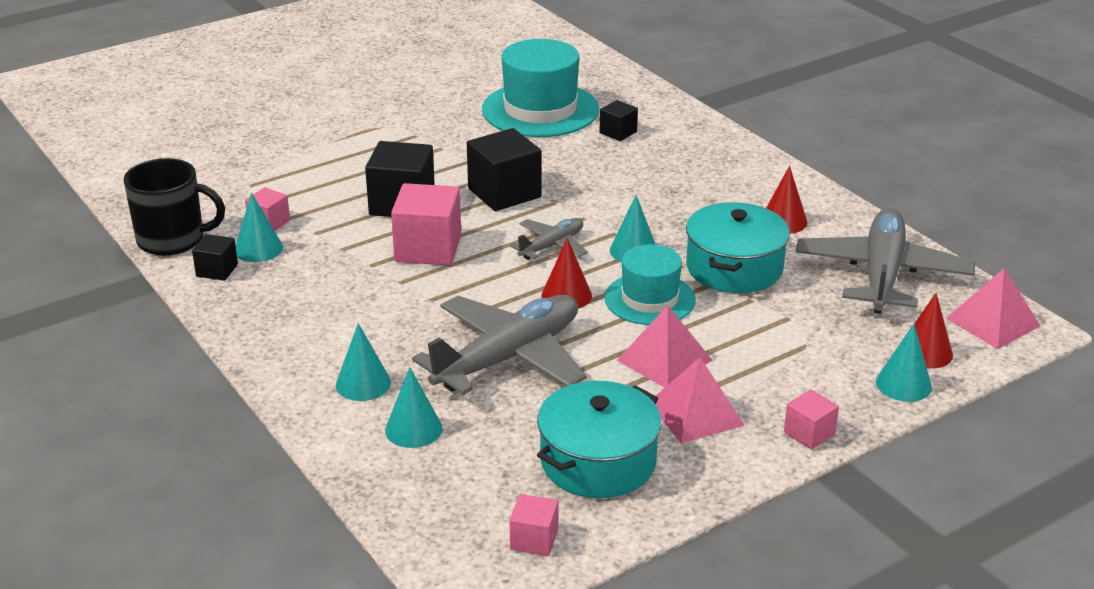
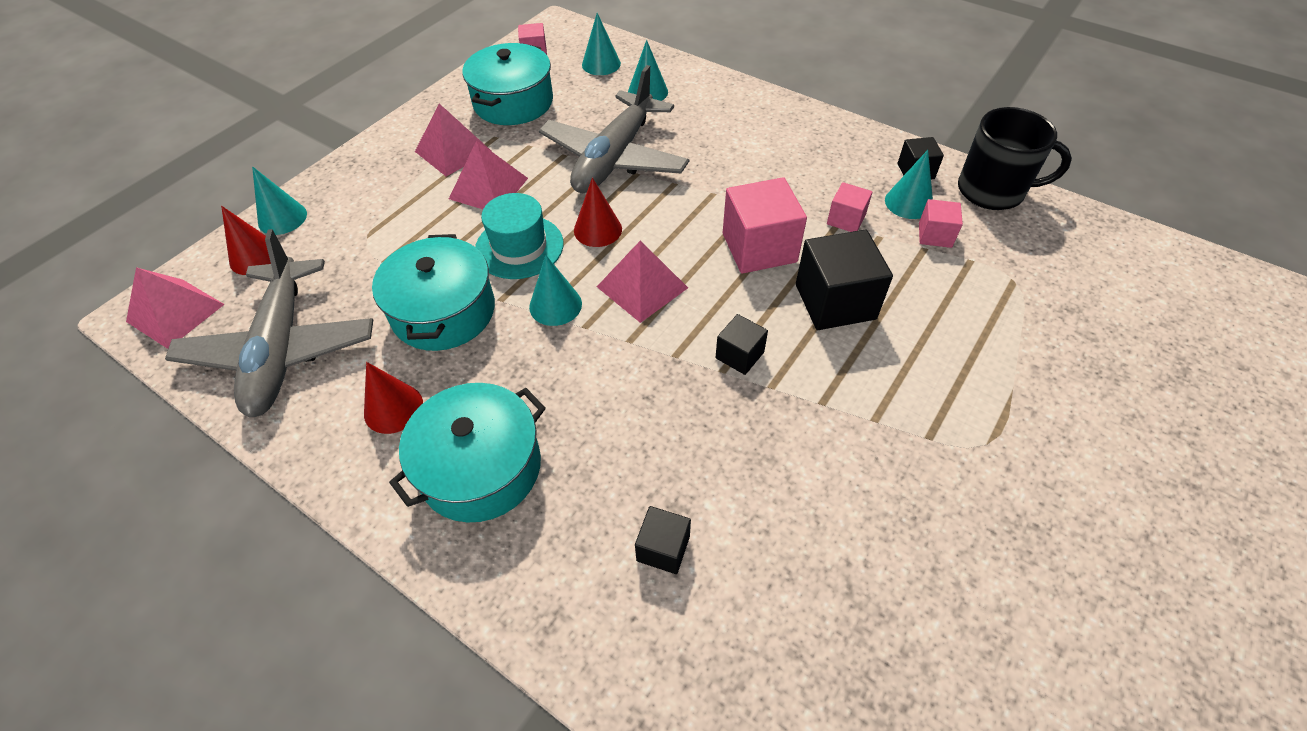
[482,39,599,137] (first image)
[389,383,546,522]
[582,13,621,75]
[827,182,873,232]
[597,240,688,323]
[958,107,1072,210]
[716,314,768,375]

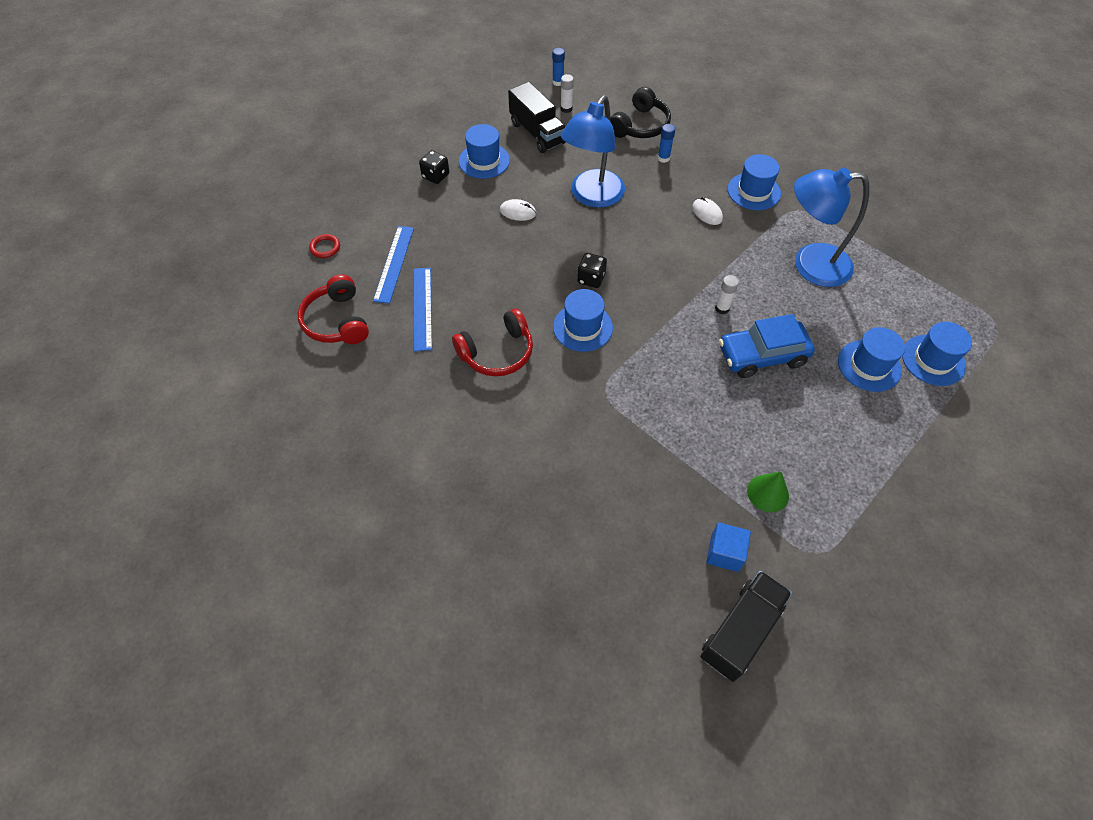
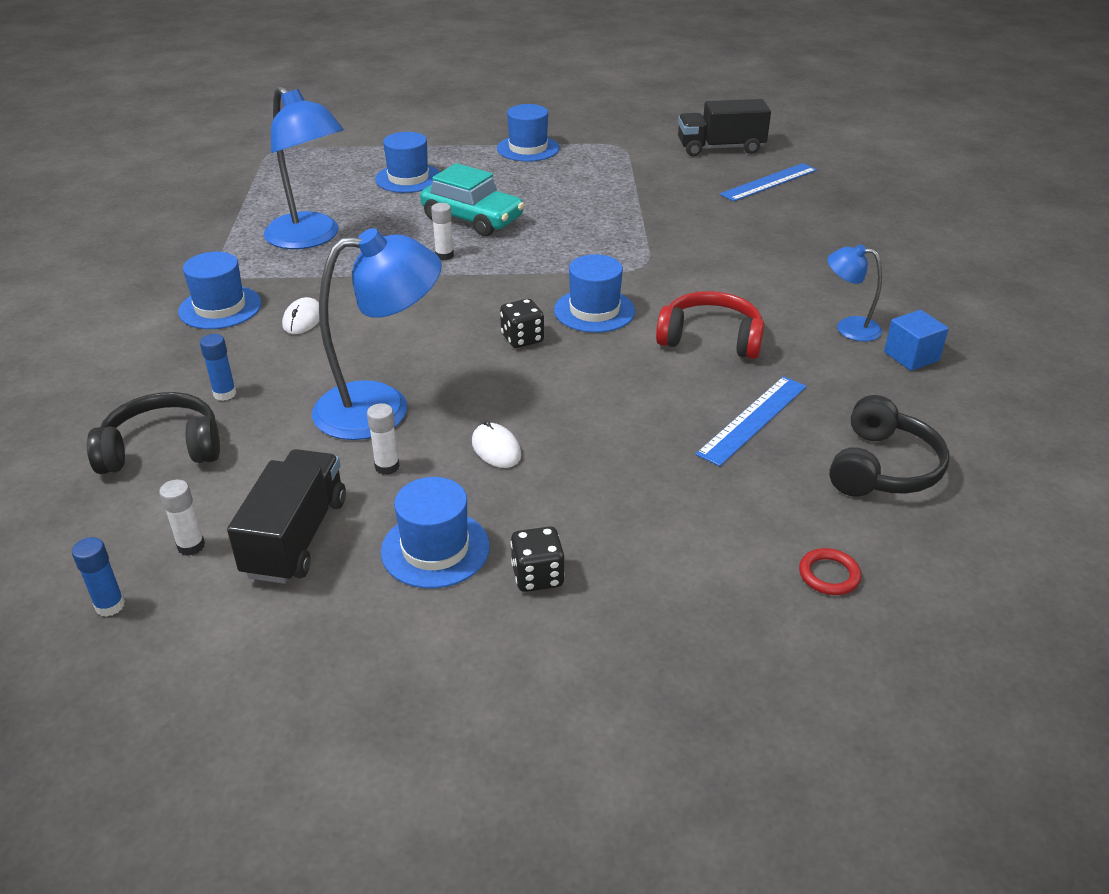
[747,472,789,512] (first image)
[367,403,399,475]
[827,244,882,342]
[720,163,817,202]
[884,310,949,371]
[497,104,560,162]
[829,395,949,497]
[420,163,525,236]

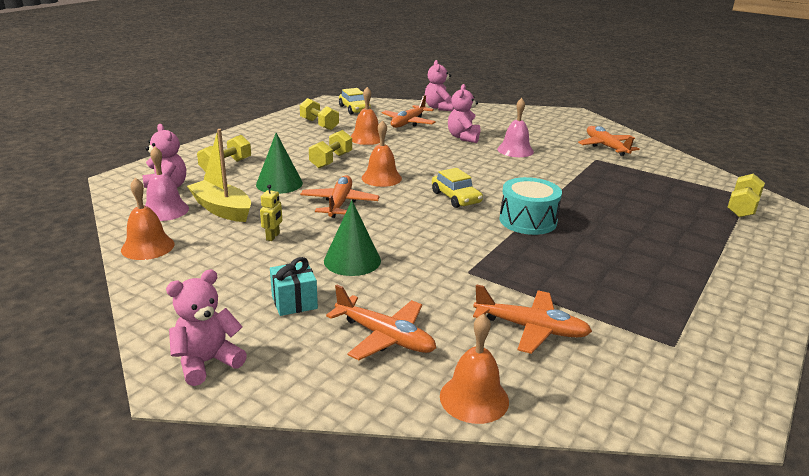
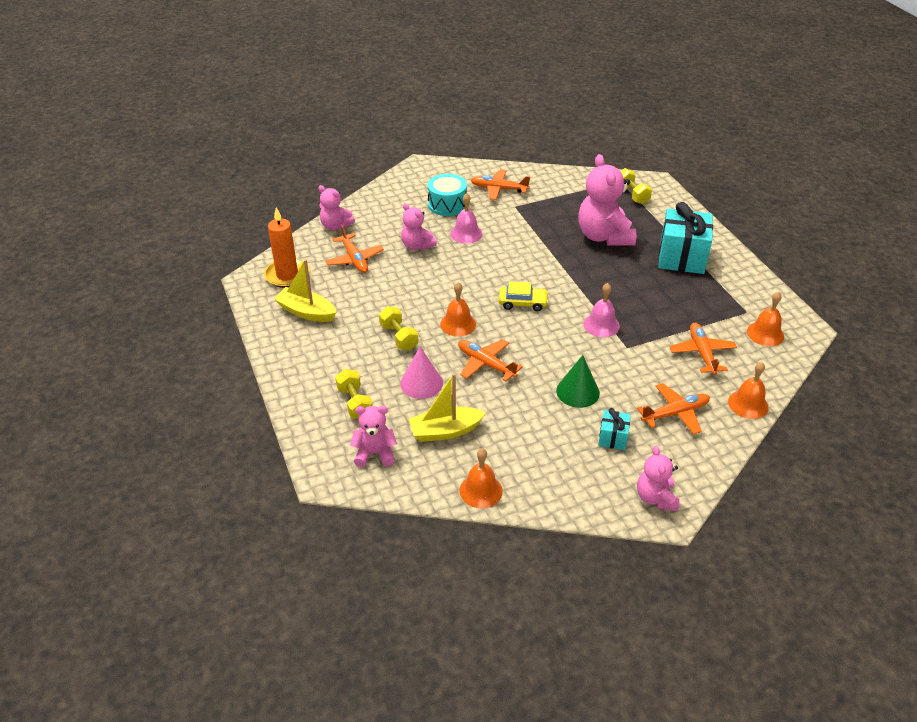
[260,184,282,241] (first image)
[578,154,636,246]
[658,202,713,274]
[583,283,620,337]
[747,292,784,346]
[427,174,467,216]
[274,259,336,322]
[264,207,310,288]
[400,347,443,399]
[670,323,737,375]

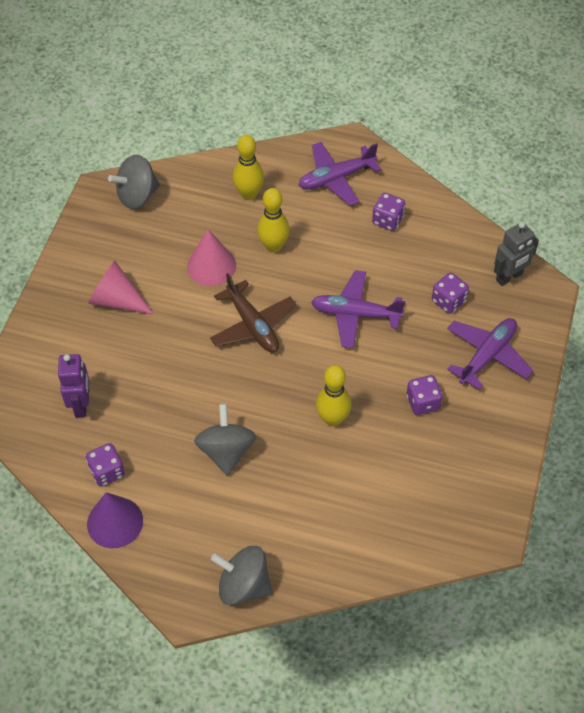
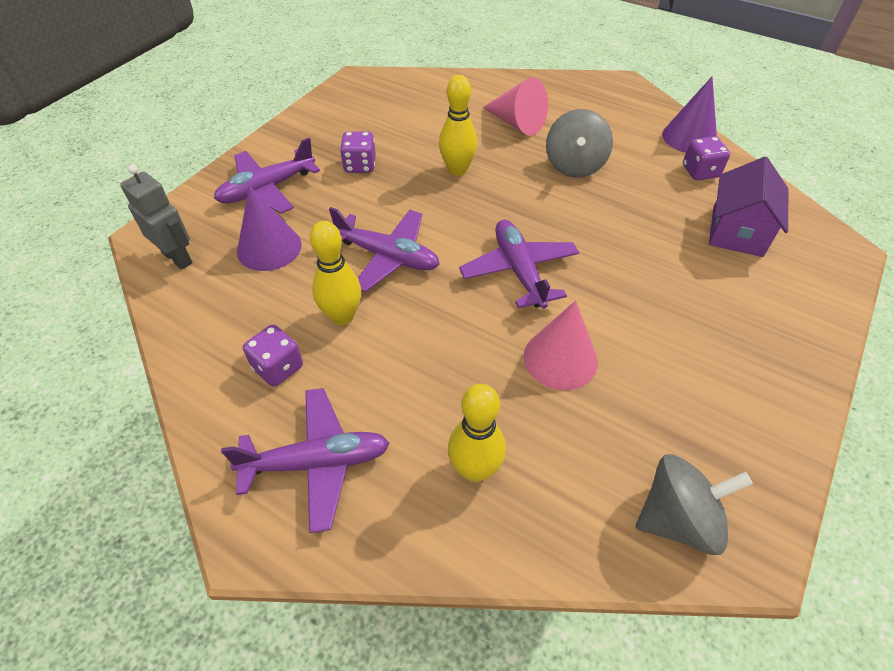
[211,546,273,606] (first image)
[483,77,548,135]
[310,221,361,325]
[709,157,789,257]
[237,186,302,271]
[459,220,579,309]
[120,165,192,270]

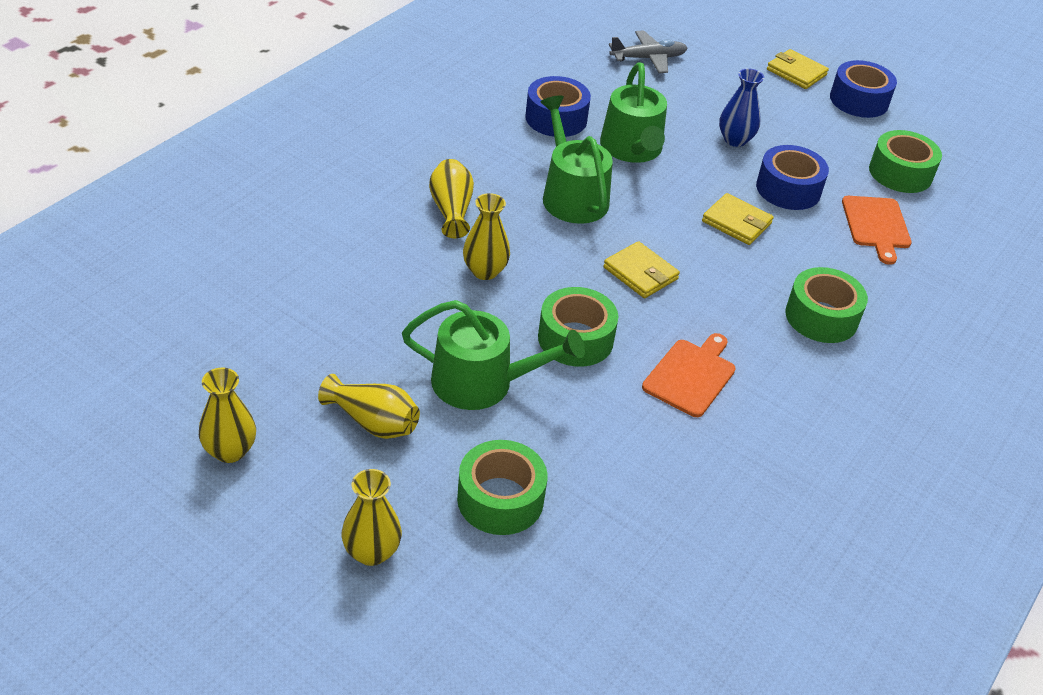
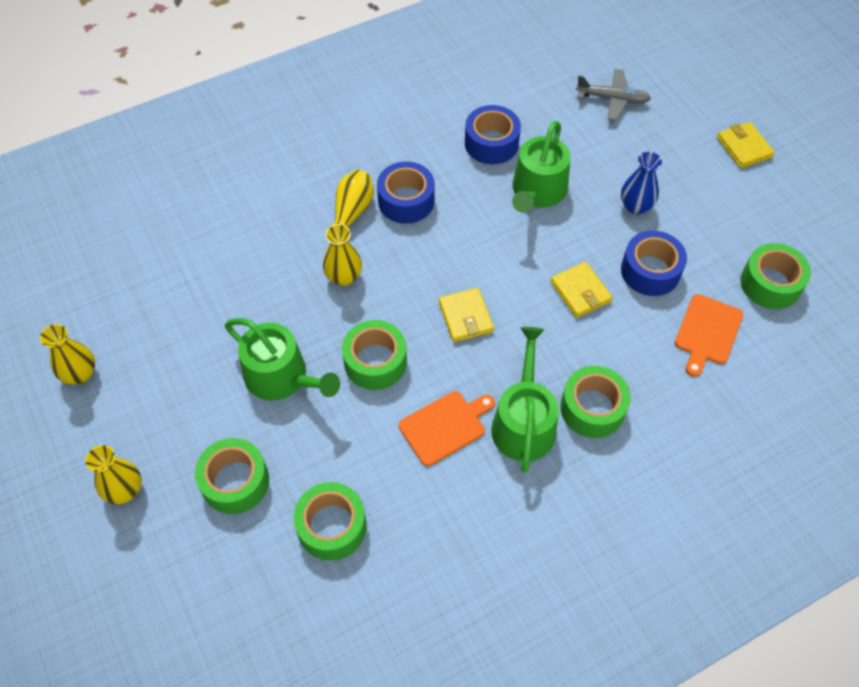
[318,374,420,439] (first image)
[294,482,367,561]
[491,327,559,472]
[377,162,435,224]

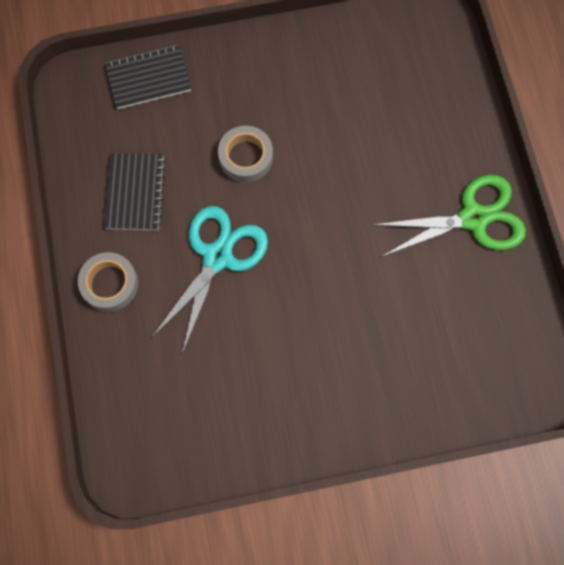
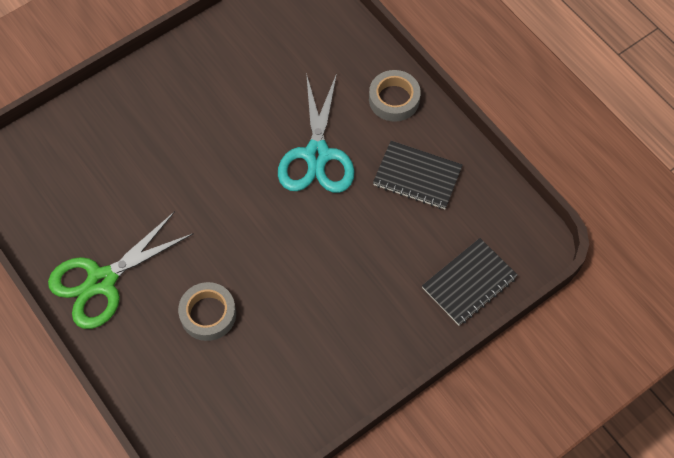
[178,282,236,341]
[373,141,463,209]

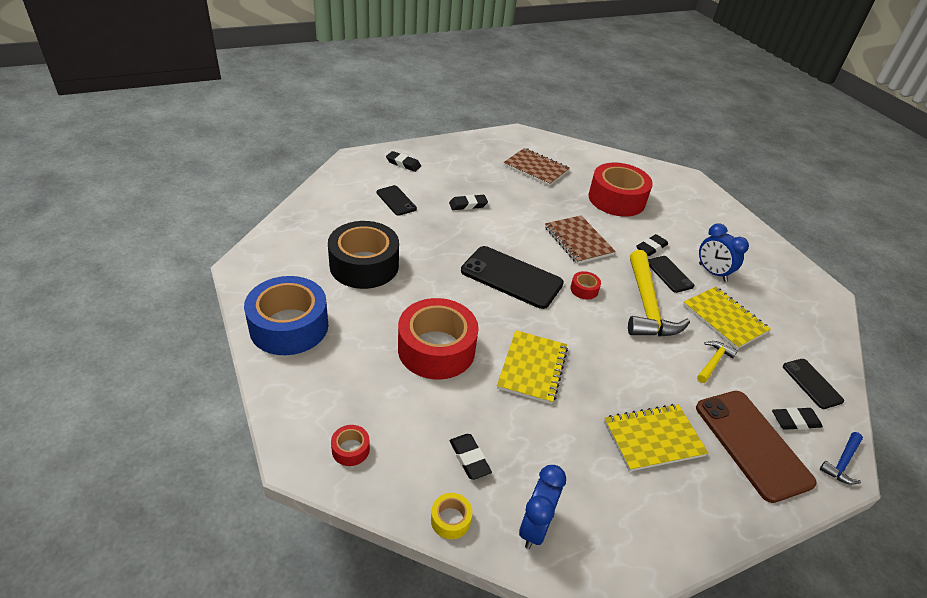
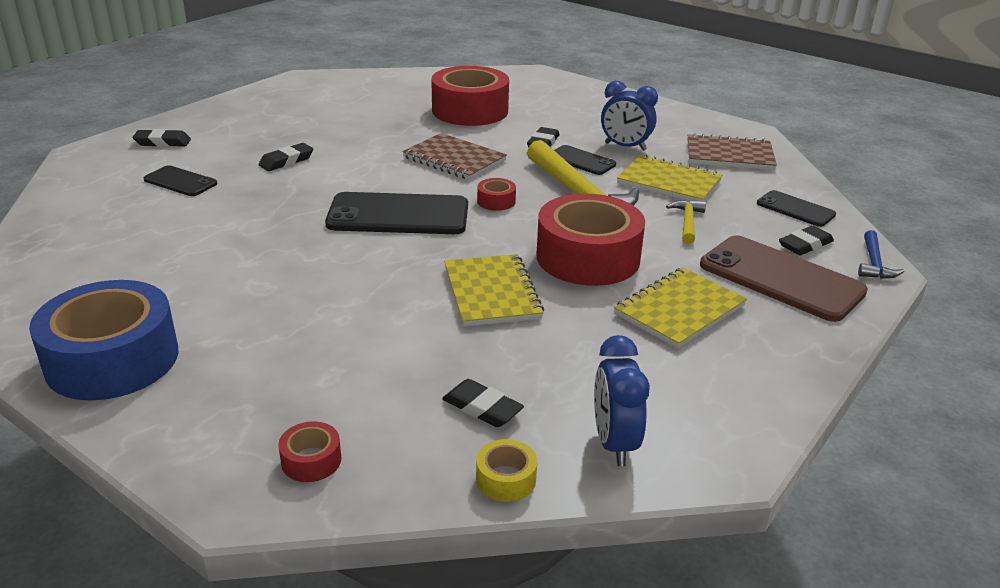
[328,221,399,289] (first image)
[537,194,645,286]
[687,133,777,170]

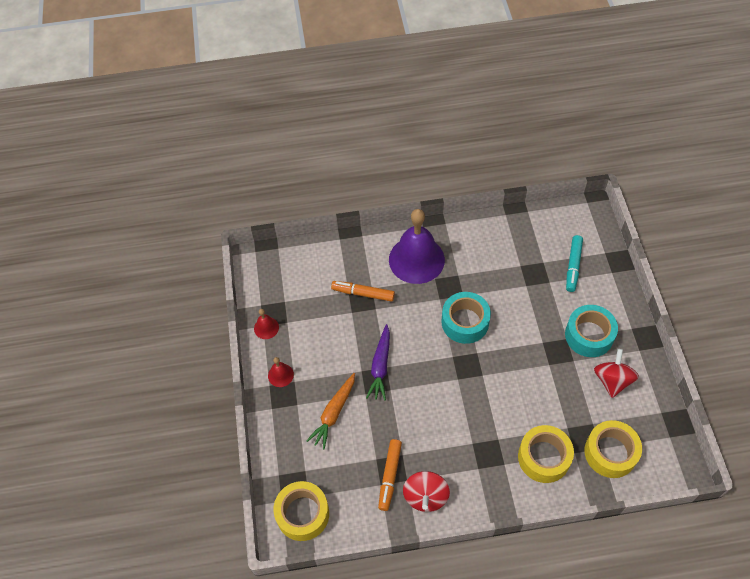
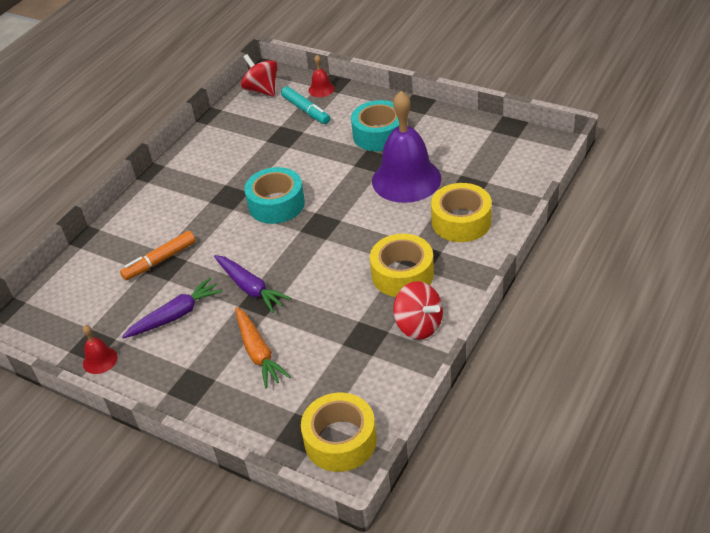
[378,439,402,511] (first image)
[122,278,223,338]
[308,55,335,97]
[372,91,441,203]
[370,234,434,297]
[241,54,278,97]

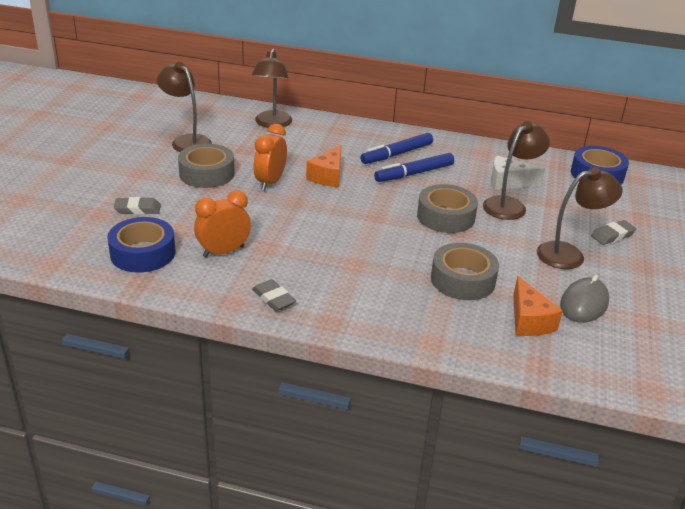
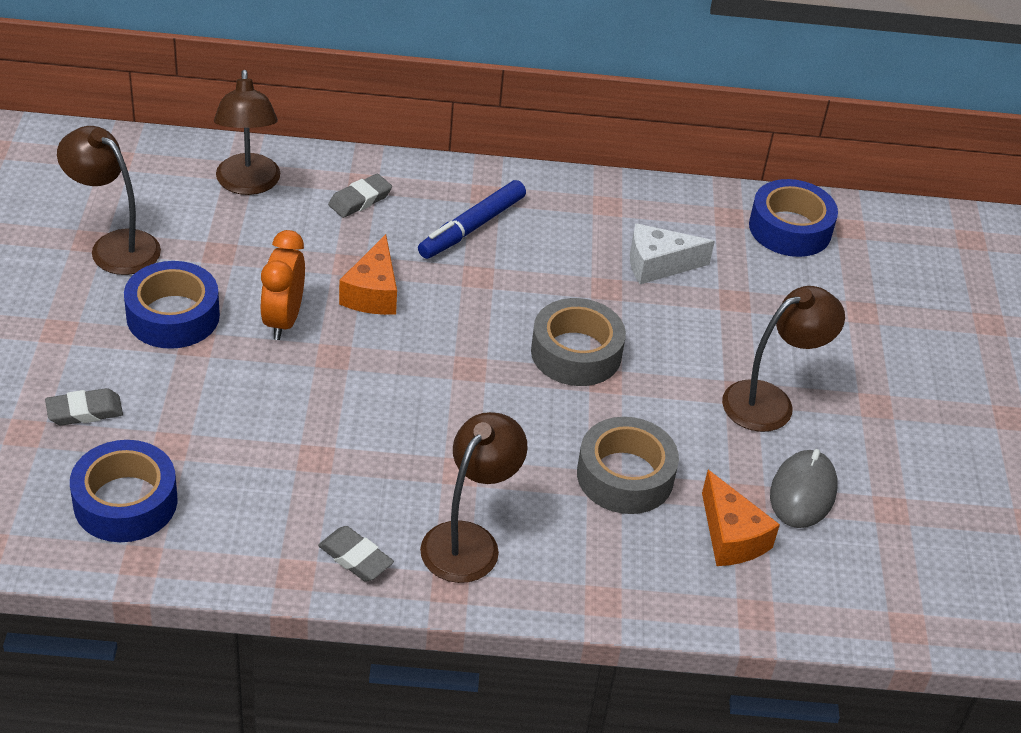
[194,190,251,257] (first image)
[374,153,454,182] (first image)
[420,412,528,583]
[328,174,392,218]
[124,261,220,349]

